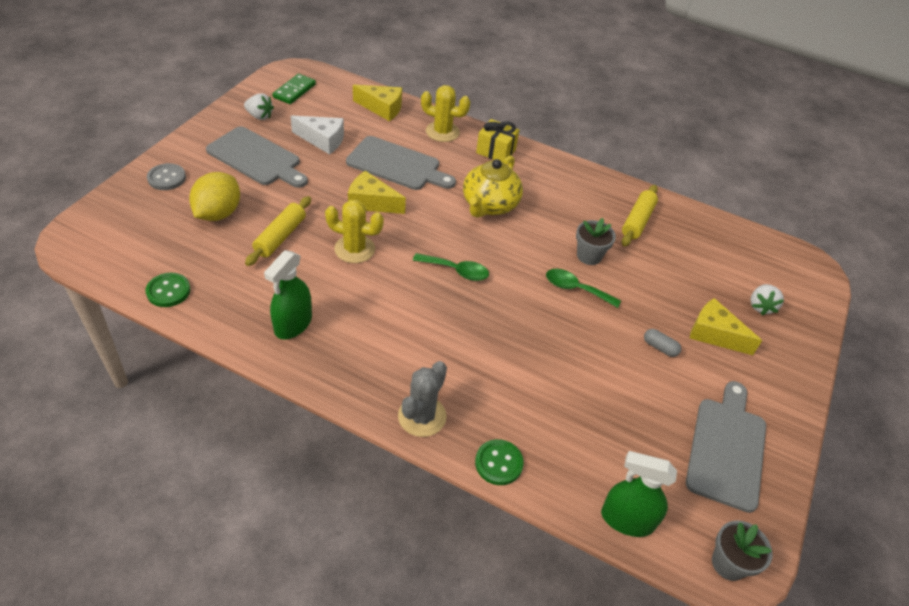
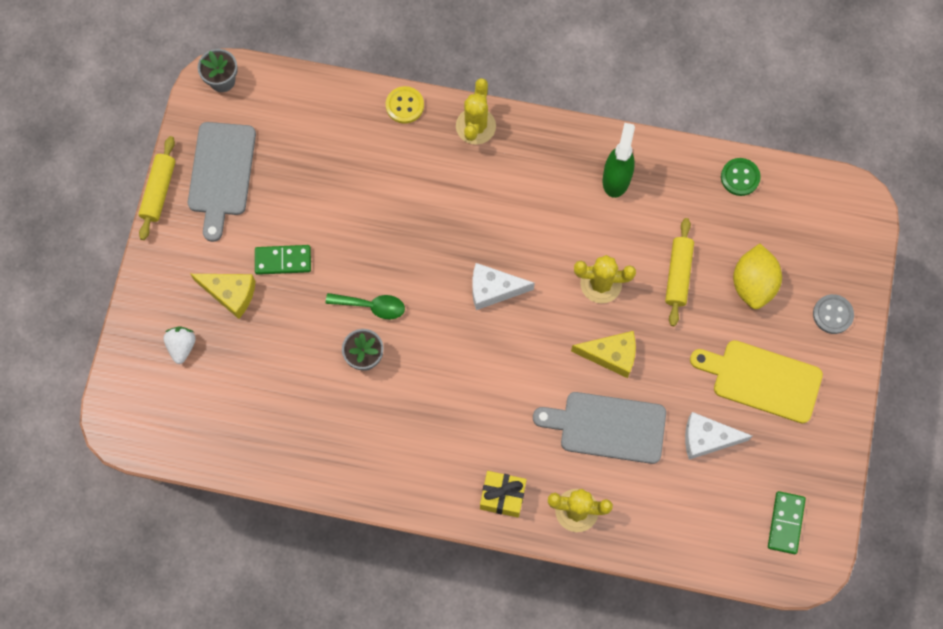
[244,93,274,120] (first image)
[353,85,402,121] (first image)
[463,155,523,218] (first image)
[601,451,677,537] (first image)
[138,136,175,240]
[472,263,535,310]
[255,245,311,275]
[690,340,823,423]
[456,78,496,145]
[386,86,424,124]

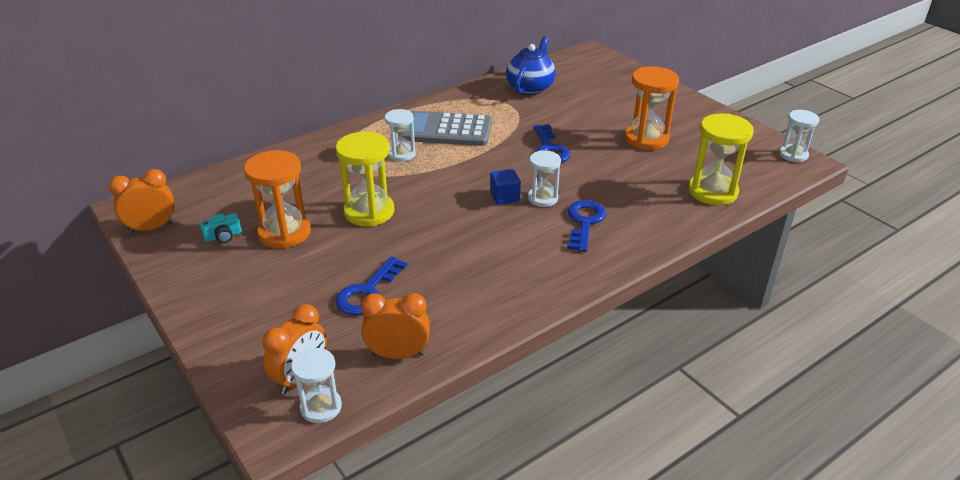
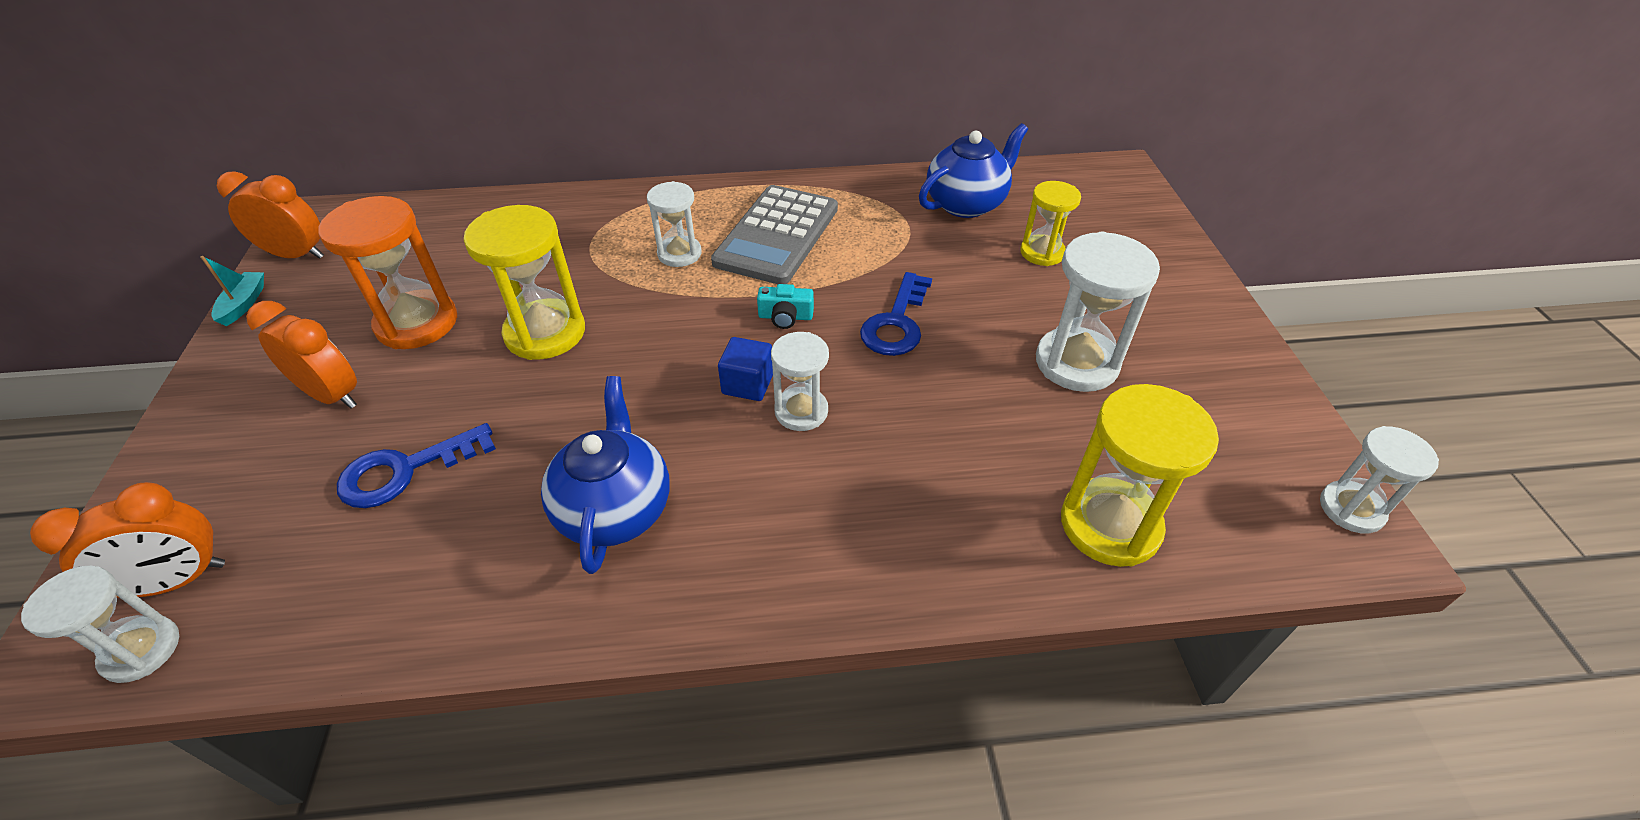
[567,200,606,252] (first image)
[201,256,264,326]
[541,376,670,574]
[1020,181,1081,266]
[757,284,814,329]
[246,301,357,409]
[1036,231,1160,392]
[711,185,838,284]

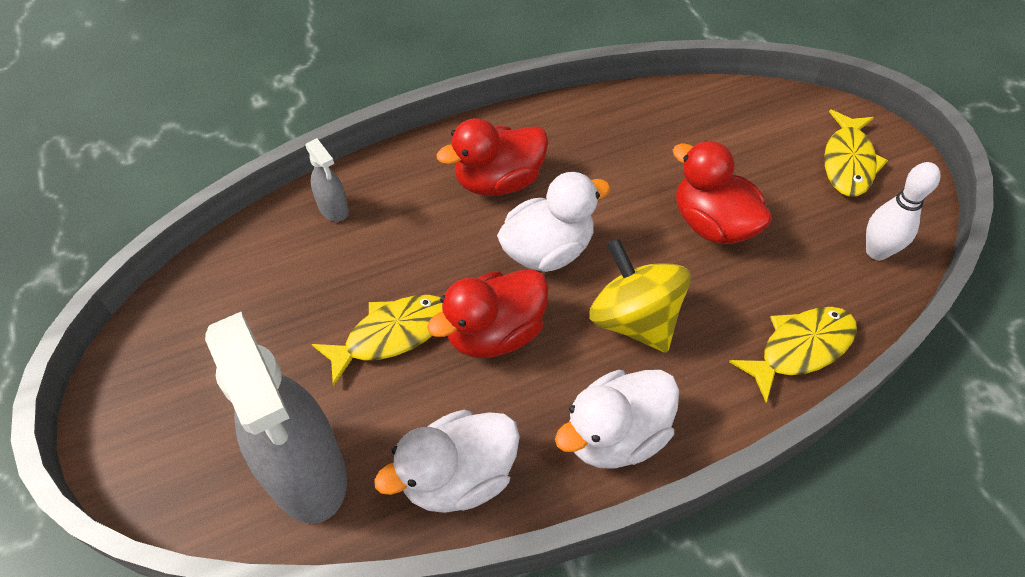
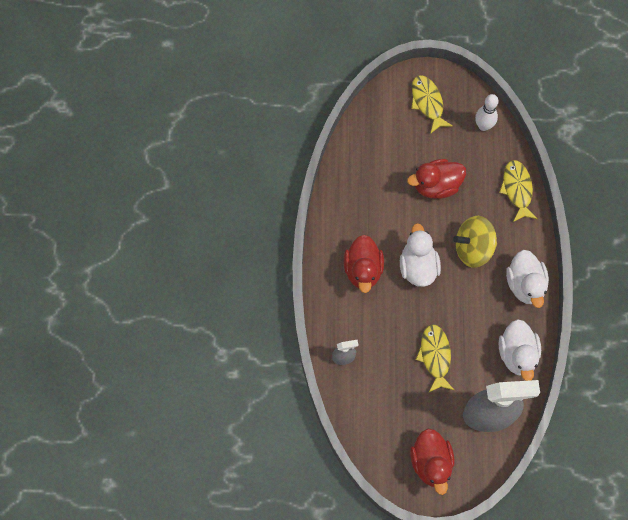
[410,428,454,495]
[411,75,453,134]

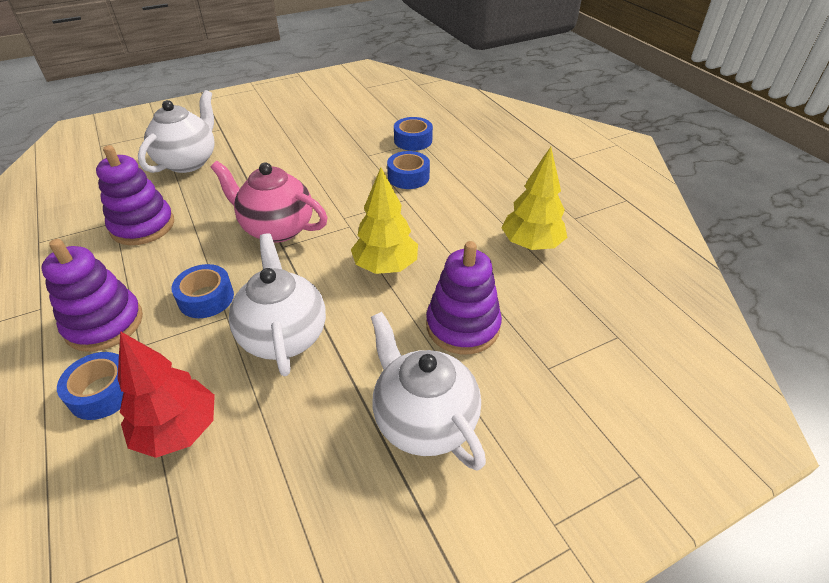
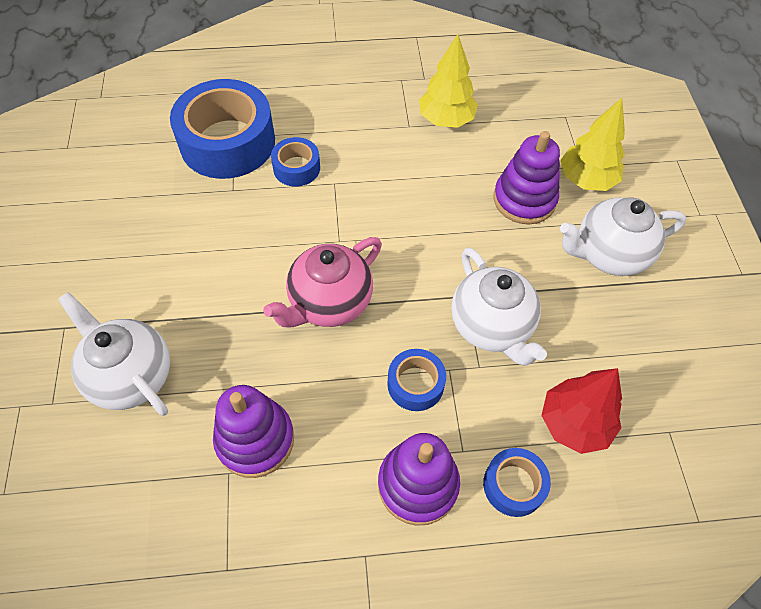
[560,98,625,191]
[451,247,547,366]
[170,79,275,179]

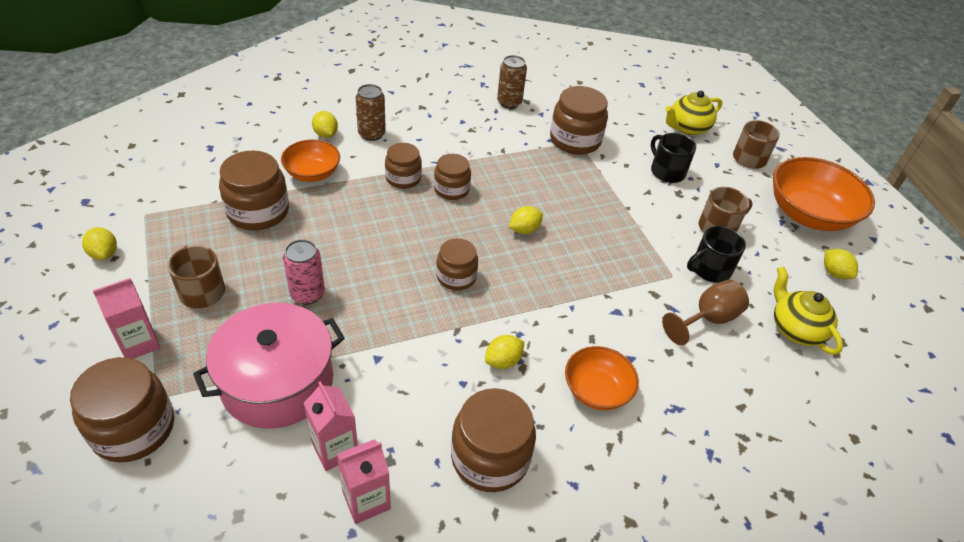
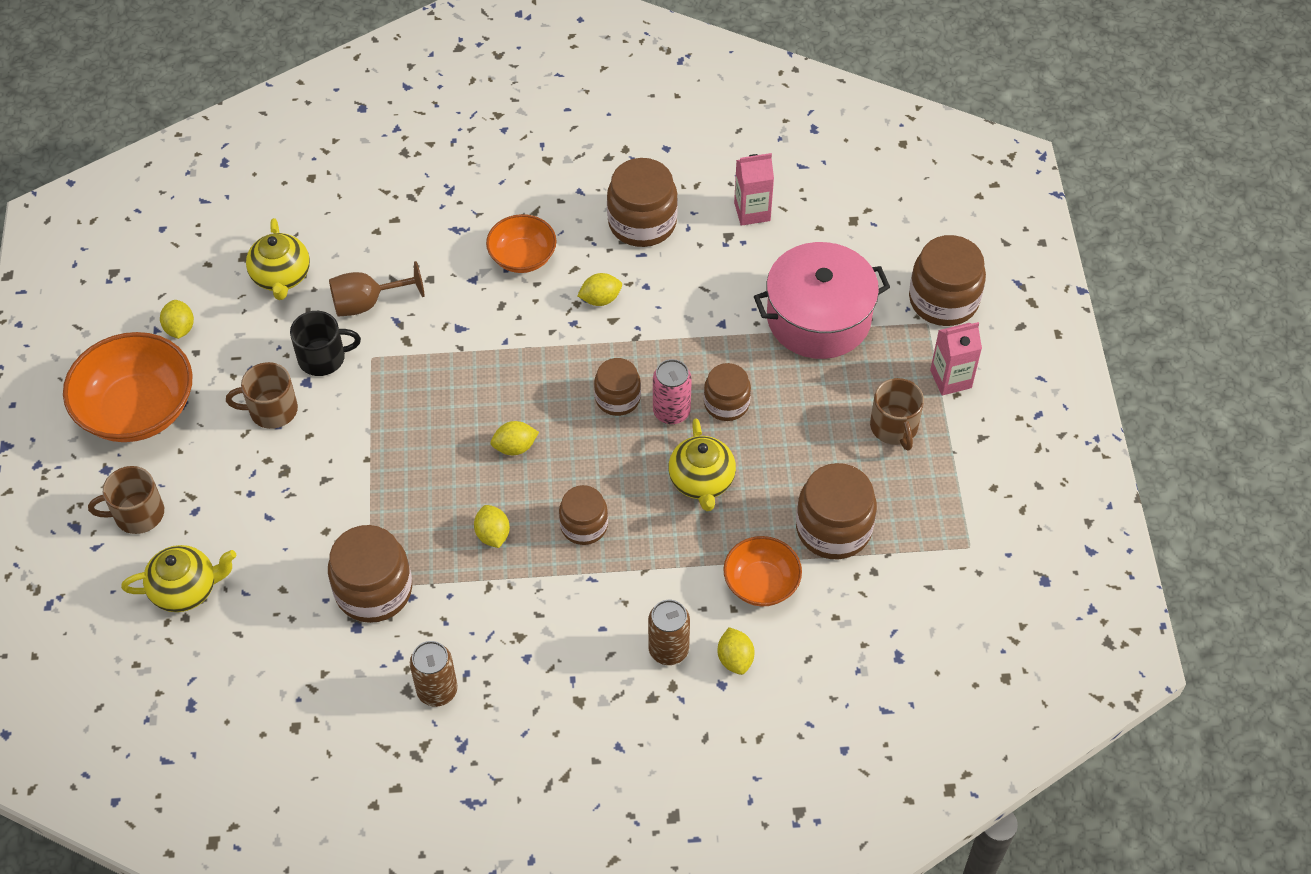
[304,381,358,471] (first image)
[651,133,696,183] (first image)
[668,418,736,511]
[474,505,510,548]
[653,359,692,424]
[704,363,751,421]

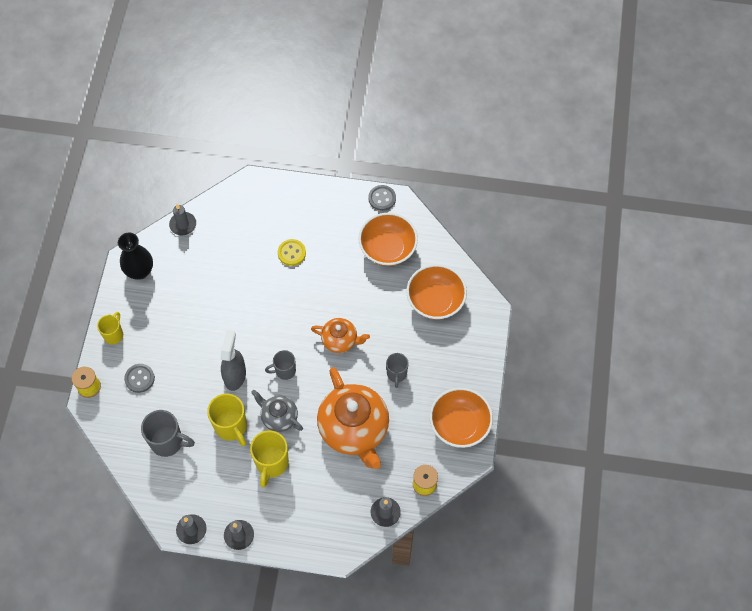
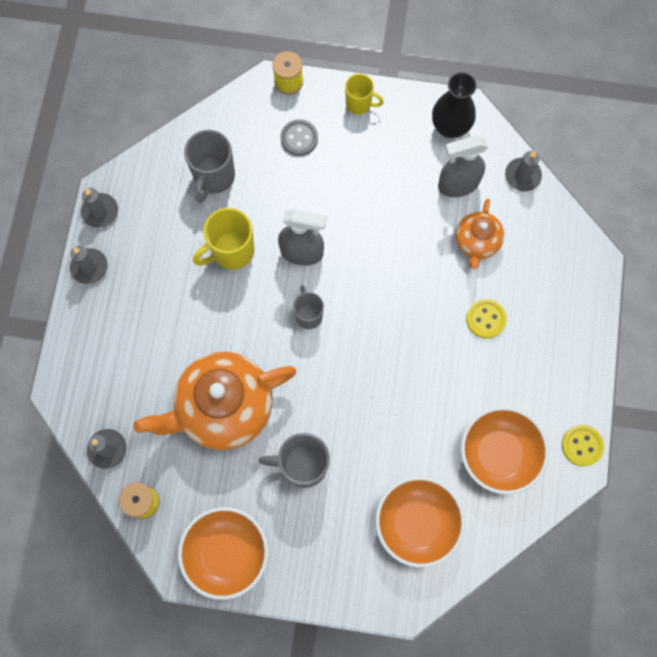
[250,430,289,488] (first image)
[251,390,303,432] (first image)
[438,135,488,197]
[456,199,504,270]
[562,425,604,466]
[258,433,330,488]

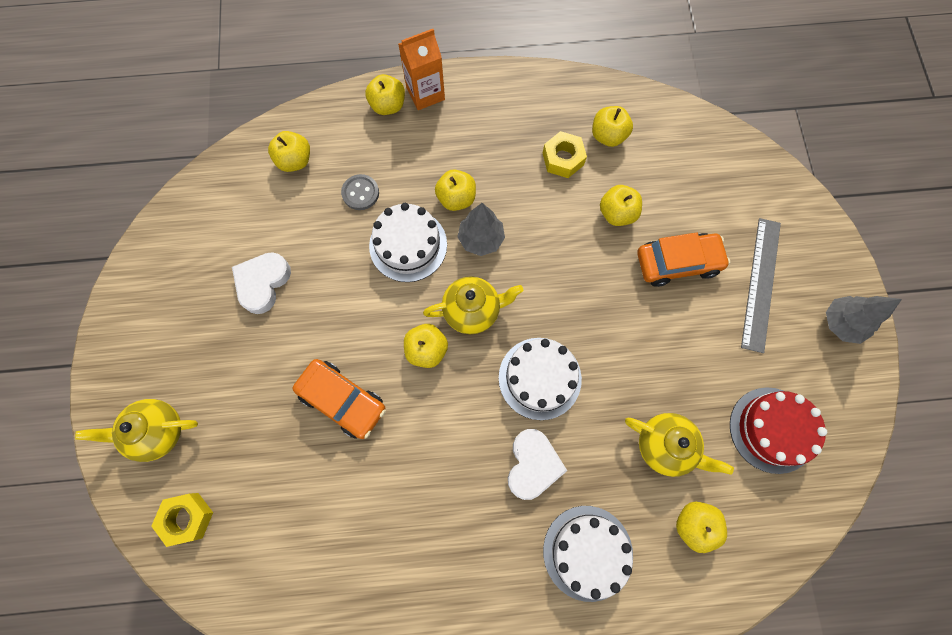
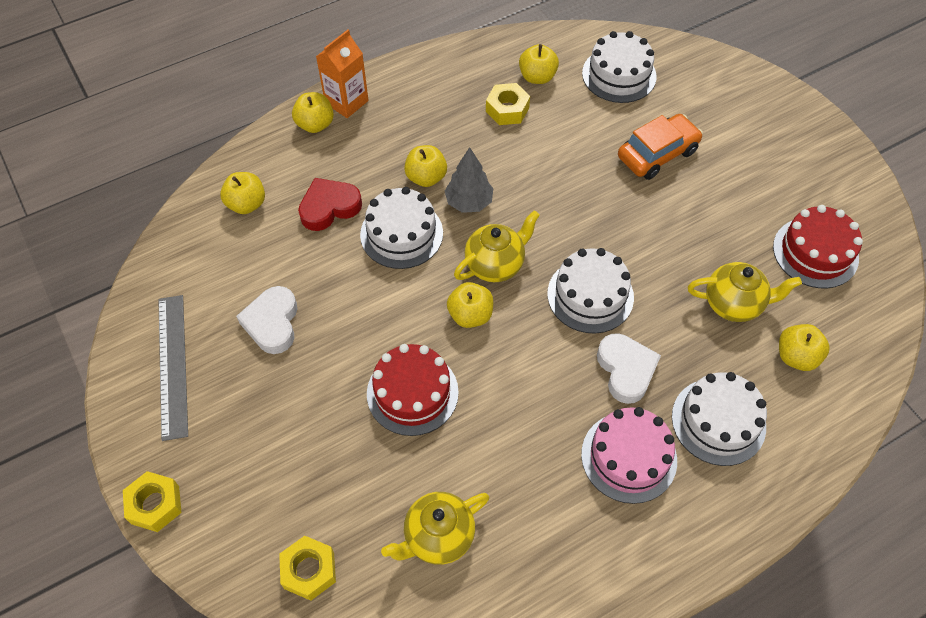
[600,185,642,226] (first image)
[826,296,902,344] (first image)
[123,471,181,532]
[581,407,677,504]
[582,31,657,103]
[381,492,489,565]
[158,295,188,441]
[367,344,459,436]
[298,178,362,231]

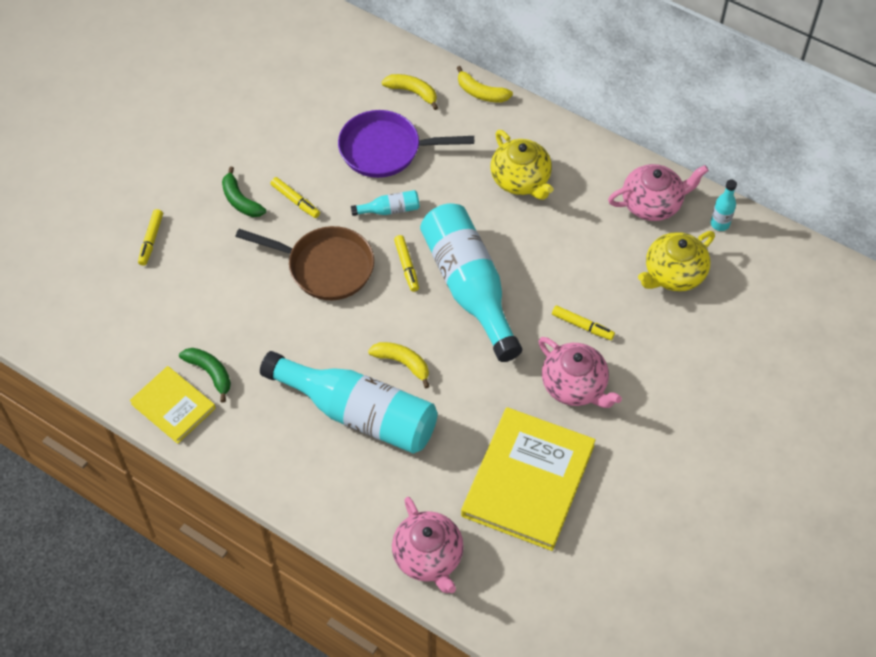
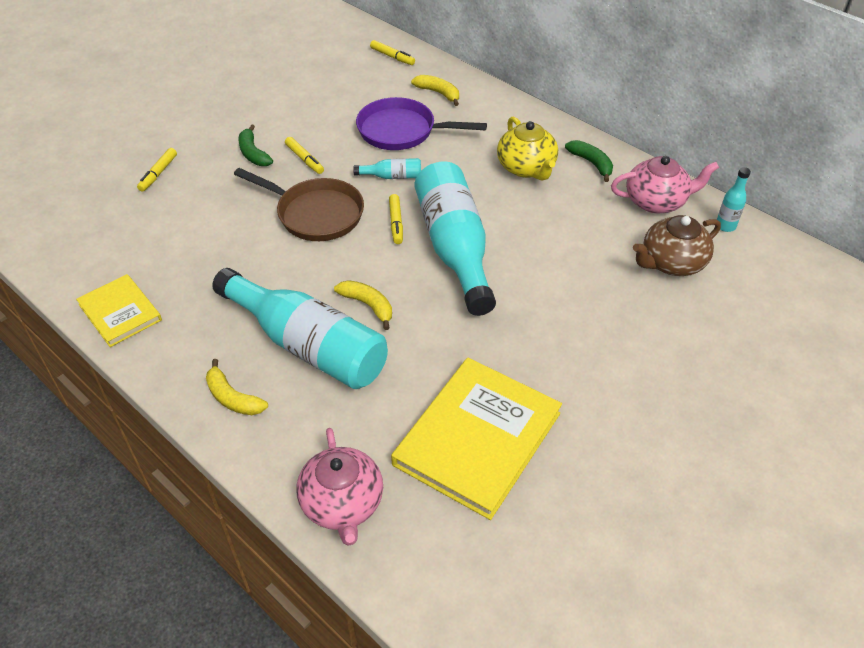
[538,337,622,408] (first image)
[565,140,613,182]
[206,359,268,415]
[370,40,415,65]
[633,215,721,276]

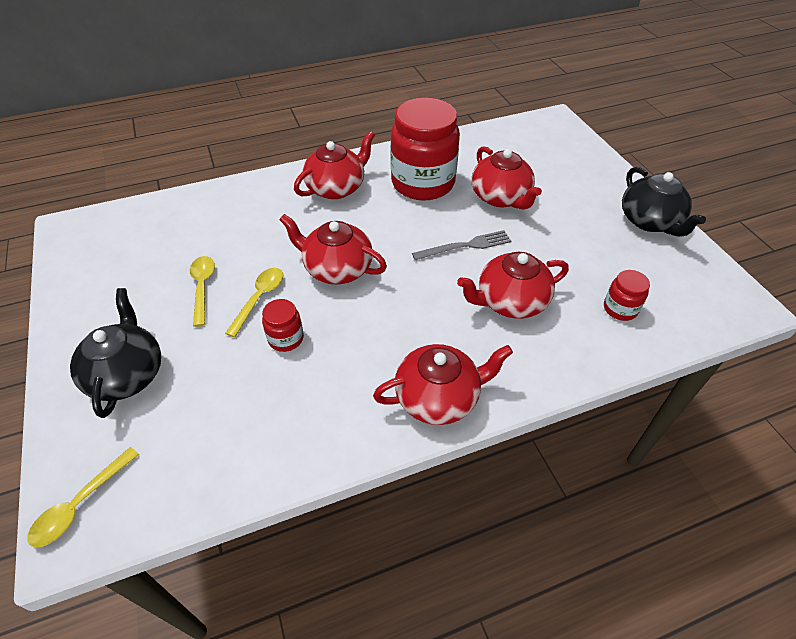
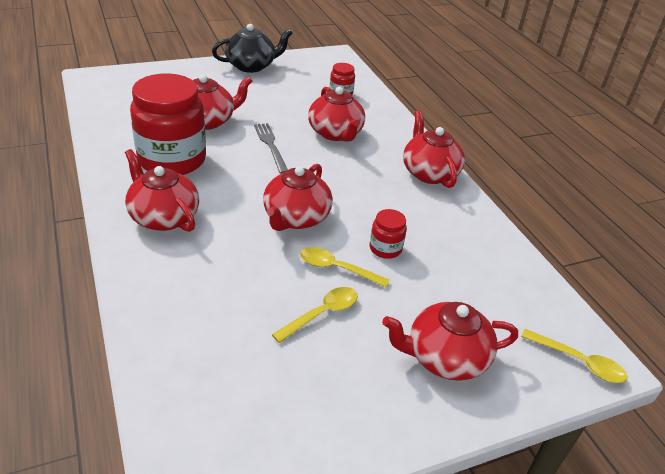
[382,302,518,381]
[272,287,358,343]

